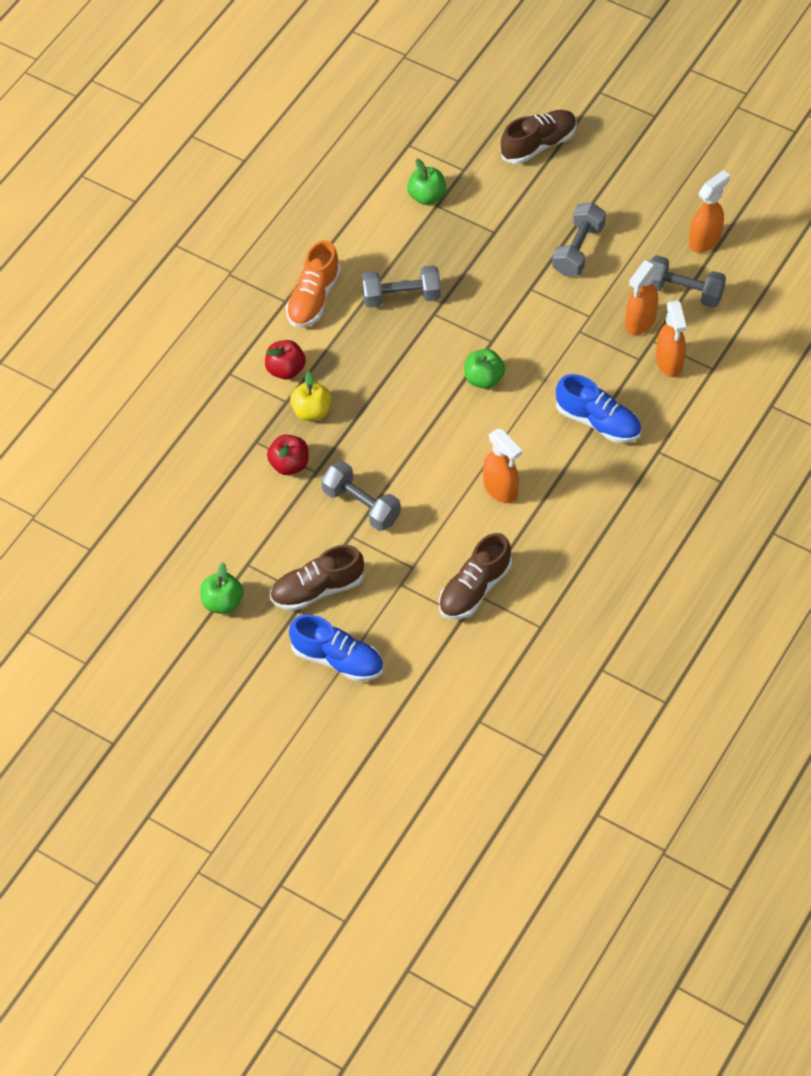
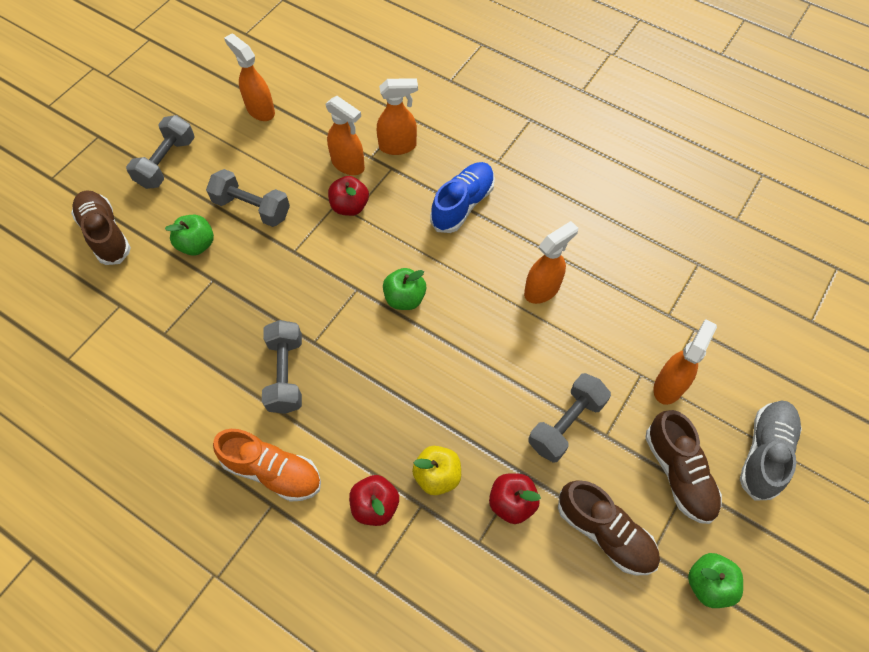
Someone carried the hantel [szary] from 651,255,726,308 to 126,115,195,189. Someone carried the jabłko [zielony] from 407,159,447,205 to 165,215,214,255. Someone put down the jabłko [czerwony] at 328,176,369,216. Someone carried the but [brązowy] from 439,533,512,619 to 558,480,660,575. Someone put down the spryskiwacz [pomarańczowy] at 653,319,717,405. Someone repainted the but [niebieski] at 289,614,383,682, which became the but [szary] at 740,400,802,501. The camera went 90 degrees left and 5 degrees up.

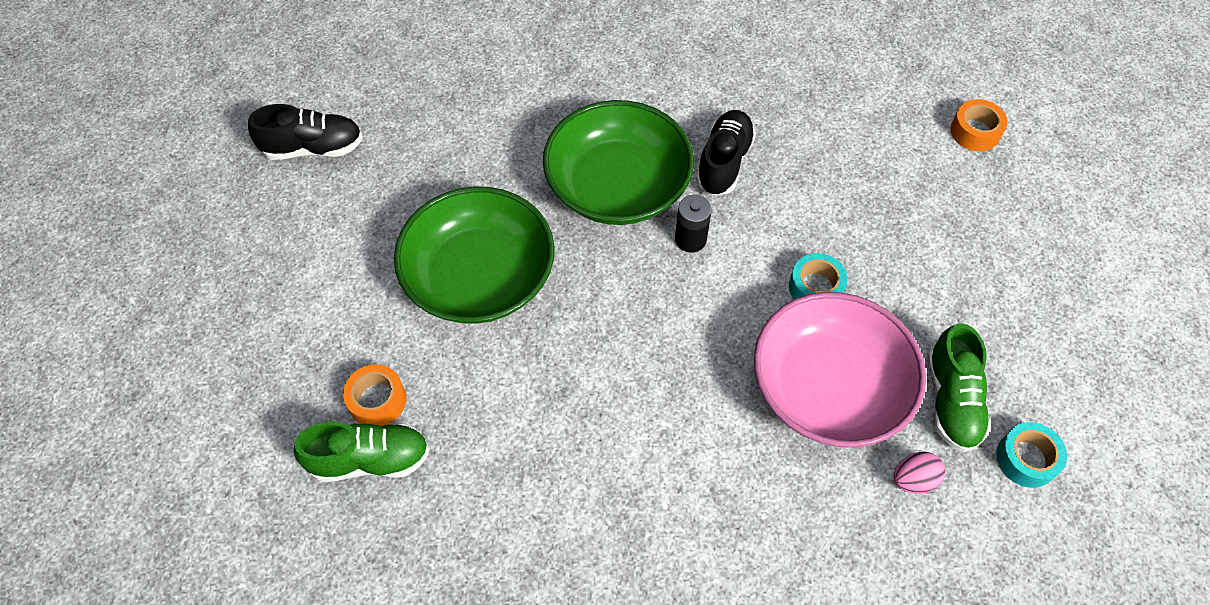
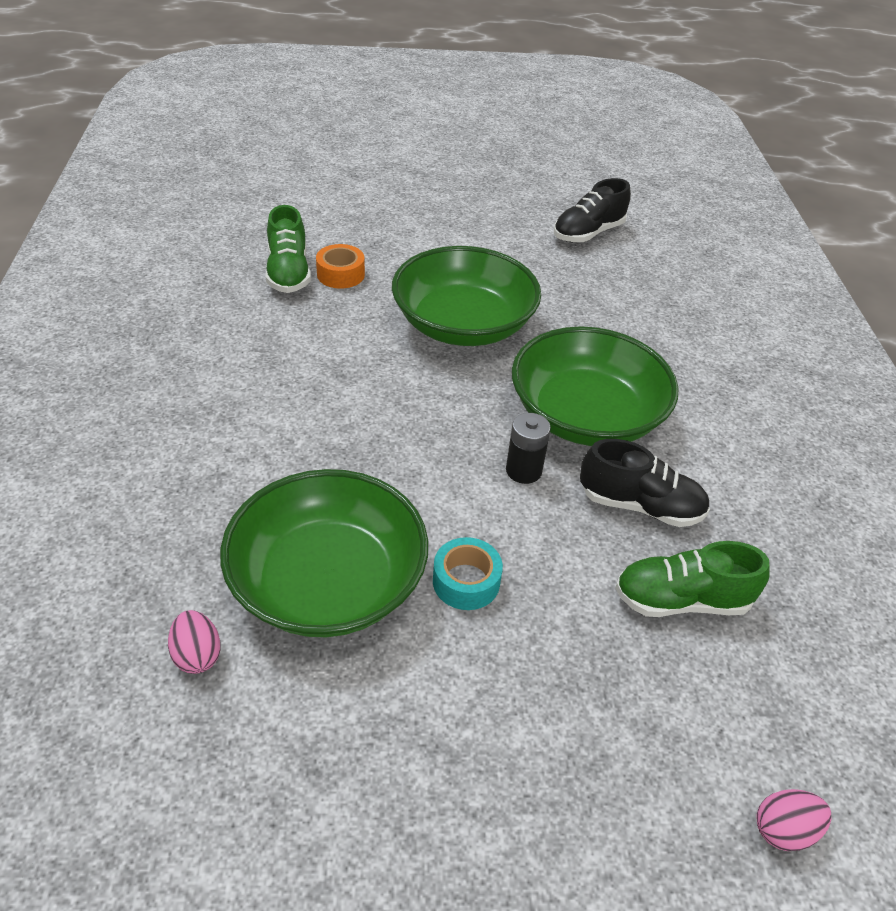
Someone repainted the miska [różowy] at 754,292,926,447, which became the miska [zielony] at 220,469,429,637. Someone rotated the but [czarny] at 248,104,363,160 by 60 degrees clockwise. Someone carried the but [zielony] from 927,323,991,452 to 615,541,770,617. Someone swapped the taśma klejąca [pomarańczowy] at 950,99,1008,151 for the jajko [różowy] at 756,789,832,851. Someone took away the taśma klejąca [turkusowy] at 996,422,1067,488. The camera went 85 degrees right and 15 degrees down.

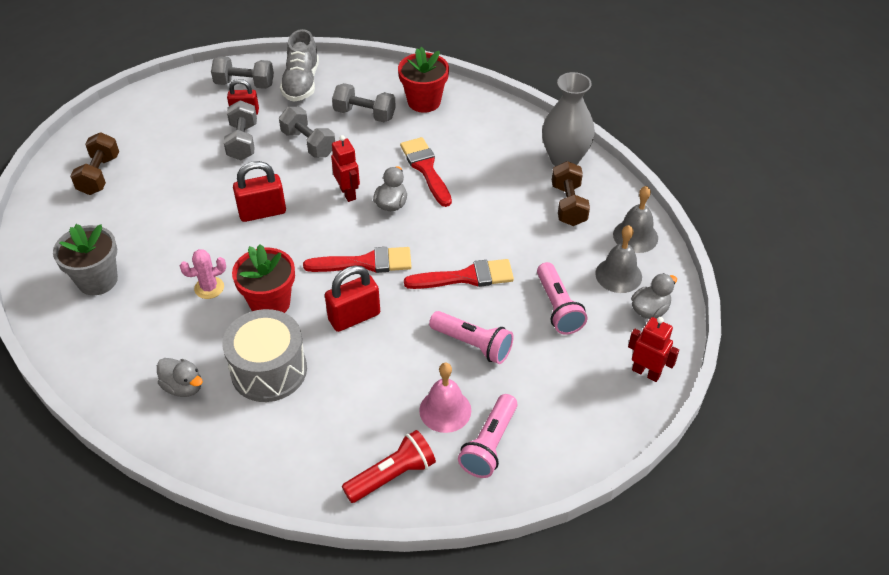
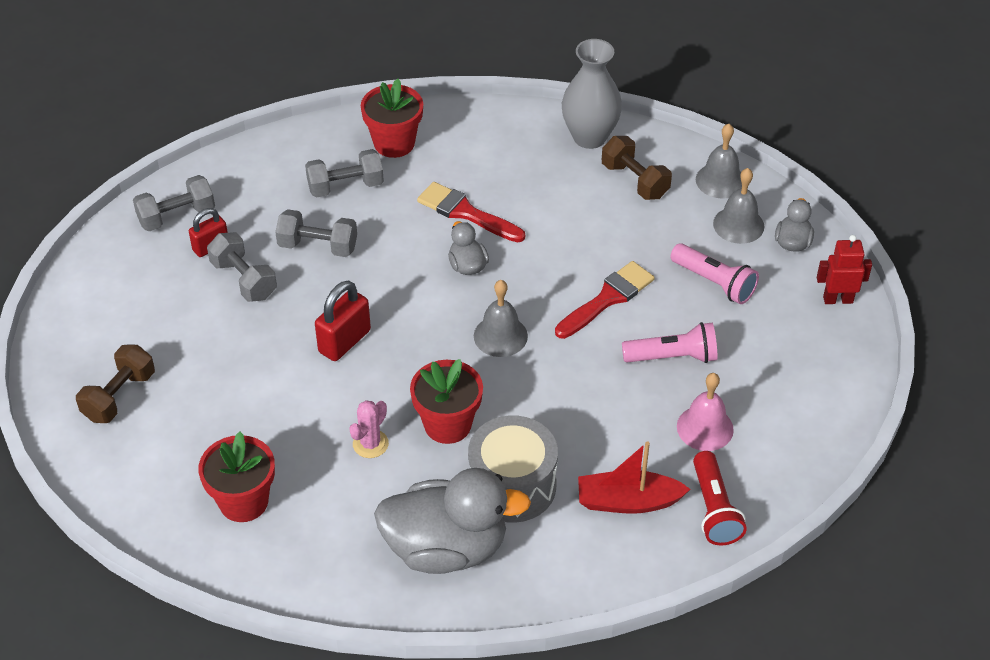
Someone rotated the hantel [brązowy] at 70,132,119,195 by 60 degrees clockwise. Someone repainted the doniczka [szary] at 53,224,118,295, which became the doniczka [czerwony] at 198,432,275,522. Someone scaled the kaczka [szary] at 157,358,203,397 by 2.19. Someone swapped the pędzel [czerwony] at 303,247,412,273 for the dzwonek [szary] at 474,280,528,357. Someone put down the łódka [czerwony] at 578,441,690,514. Someone rotated the latarka [czerwony] at 342,430,436,503 by 150 degrees clockwise. Someone took away the but [szary] at 280,29,319,102. Someone took away the kłódka [czerwony] at 325,265,380,332. Someone took away the robot [czerwony] at 331,135,360,202. Someone took away the latarka [różowy] at 458,394,517,478. The camera went 35 degrees left and 0 degrees up.

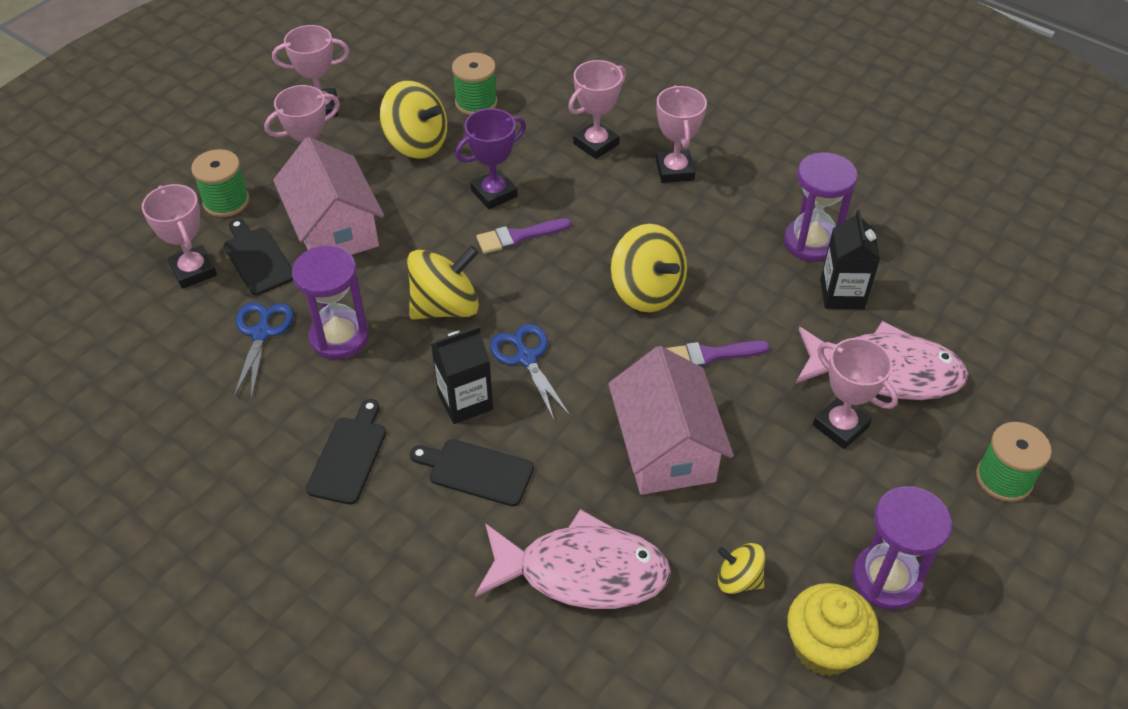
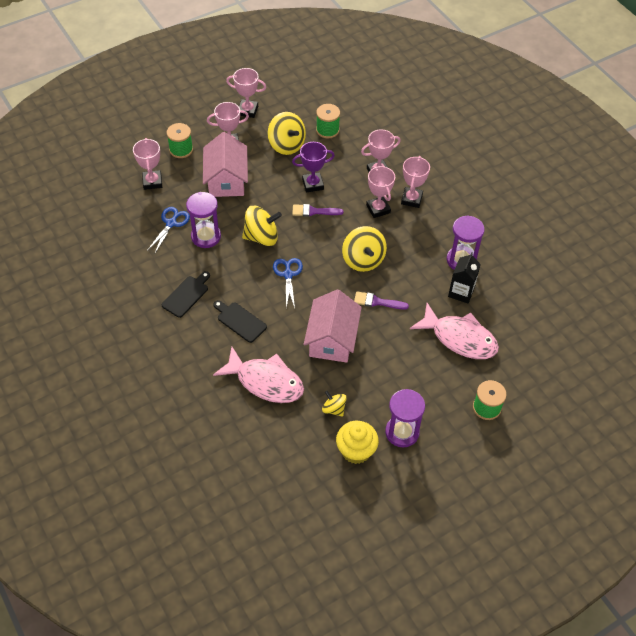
Someone carried the puchar [różowy] from 813,338,898,449 to 366,166,395,218. Someone took away the deska do krojenia [czarny] at 223,219,293,295. Someone took away the karton mleka [czarny] at 431,326,493,424. The camera went 20 degrees right and 5 degrees up.

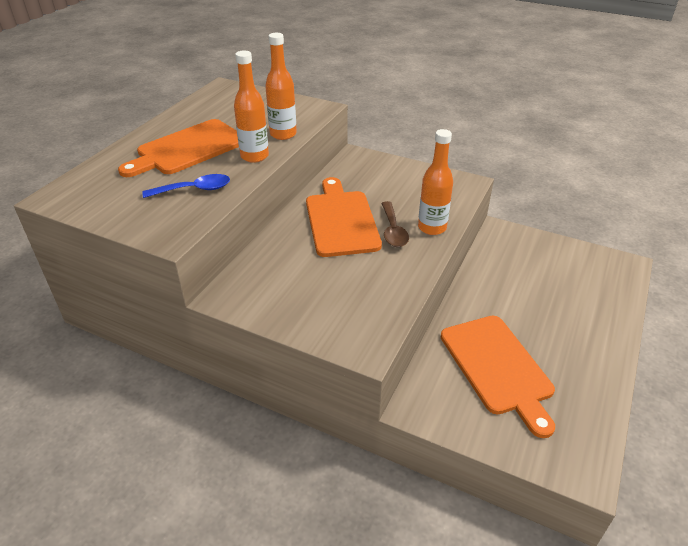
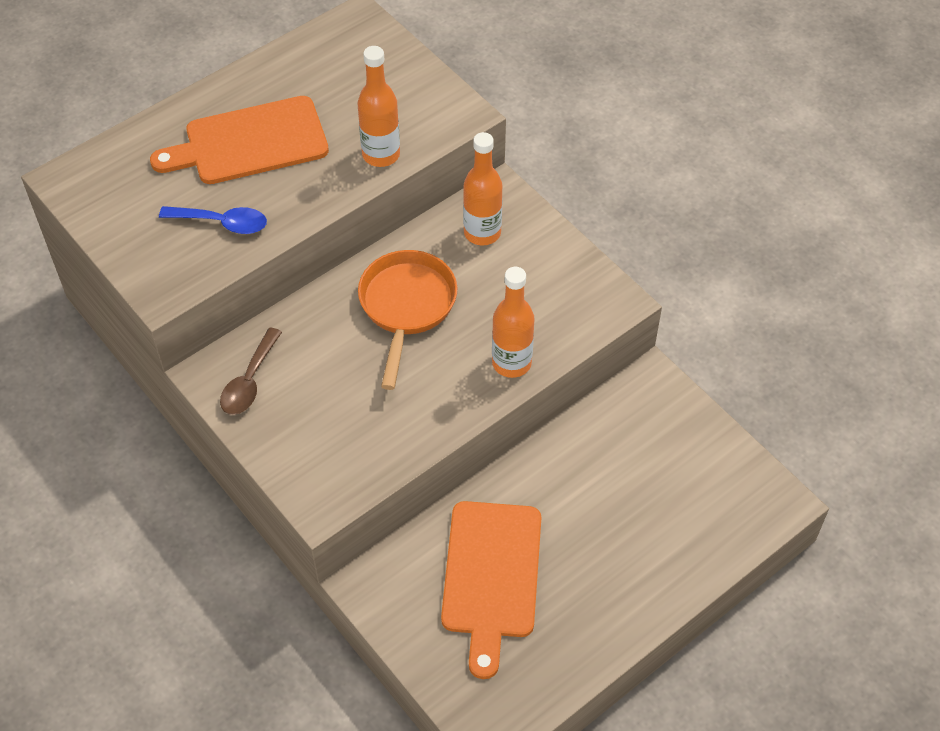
Someone carried the łyżka [brązowy] from 381,201,409,247 to 220,327,282,415. Someone swapped the deska do krojenia [pomarańczowy] at 306,177,382,257 for the patelnia [pomarańczowy] at 358,250,458,390. Someone carried the butelka [pomarańczowy] from 234,51,269,163 to 463,132,502,246. The camera went 25 degrees right and 15 degrees up.

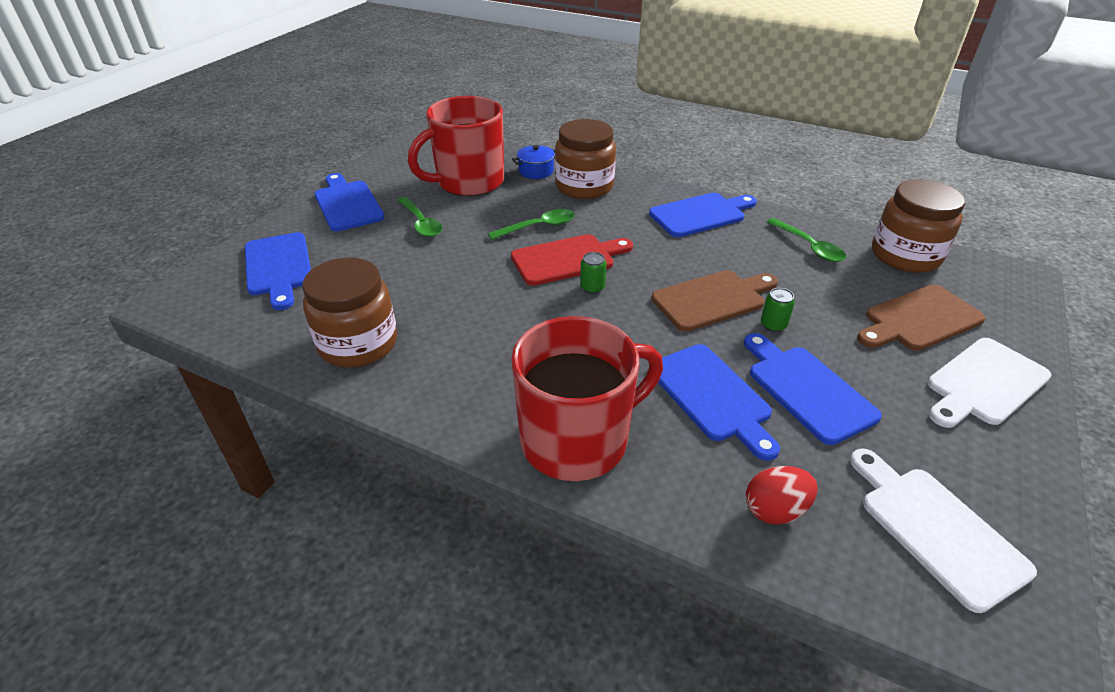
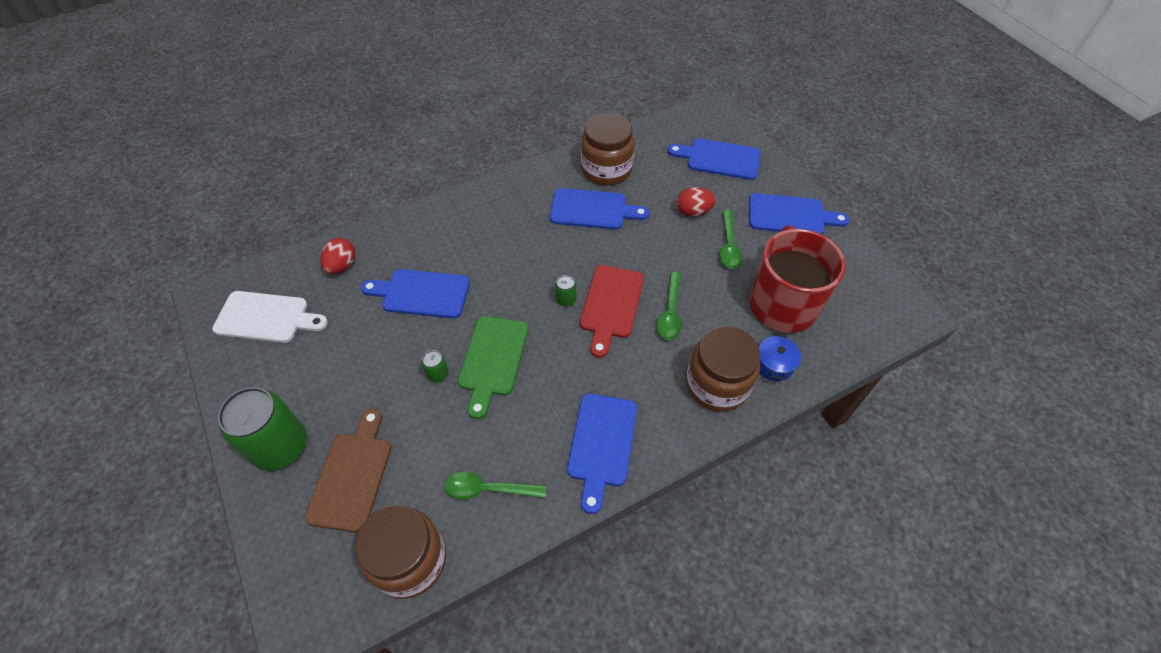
Someone swapped the deska do krojenia [biały] at 928,338,1052,428 for the puszka [zielony] at 218,387,307,471. Someone repainted the deska do krojenia [brązowy] at 651,270,778,332, which became the deska do krojenia [zielony] at 458,316,528,419. Someone carried the deska do krojenia [niebieski] from 744,333,882,445 to 550,188,649,230. Someone put down the jajko [czerwony] at 677,187,716,217. Someone rotated the łyżka [zielony] at 398,197,443,237 by 90 degrees counterclockwise. Someone took away the kubek [czerwony] at 511,316,663,481. The camera went 125 degrees right and 15 degrees up.

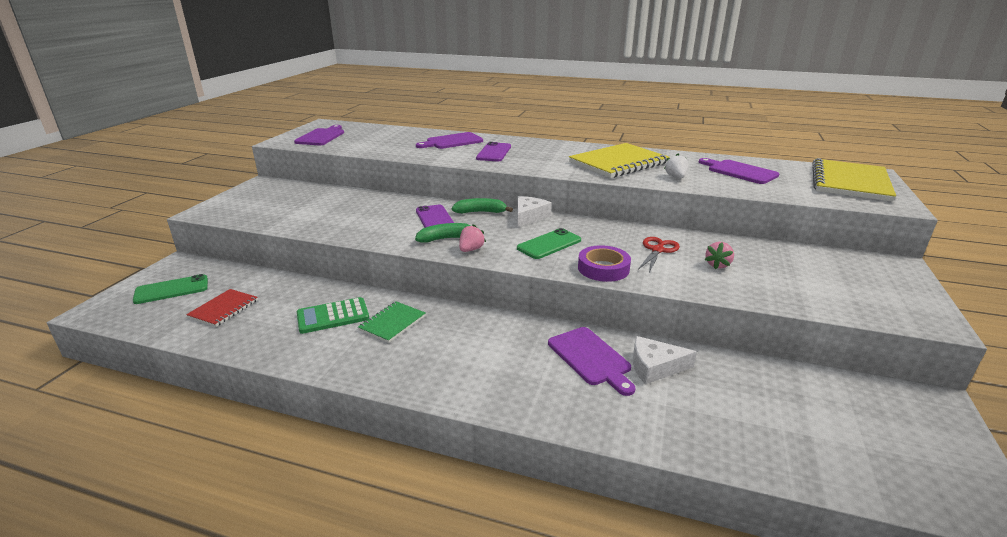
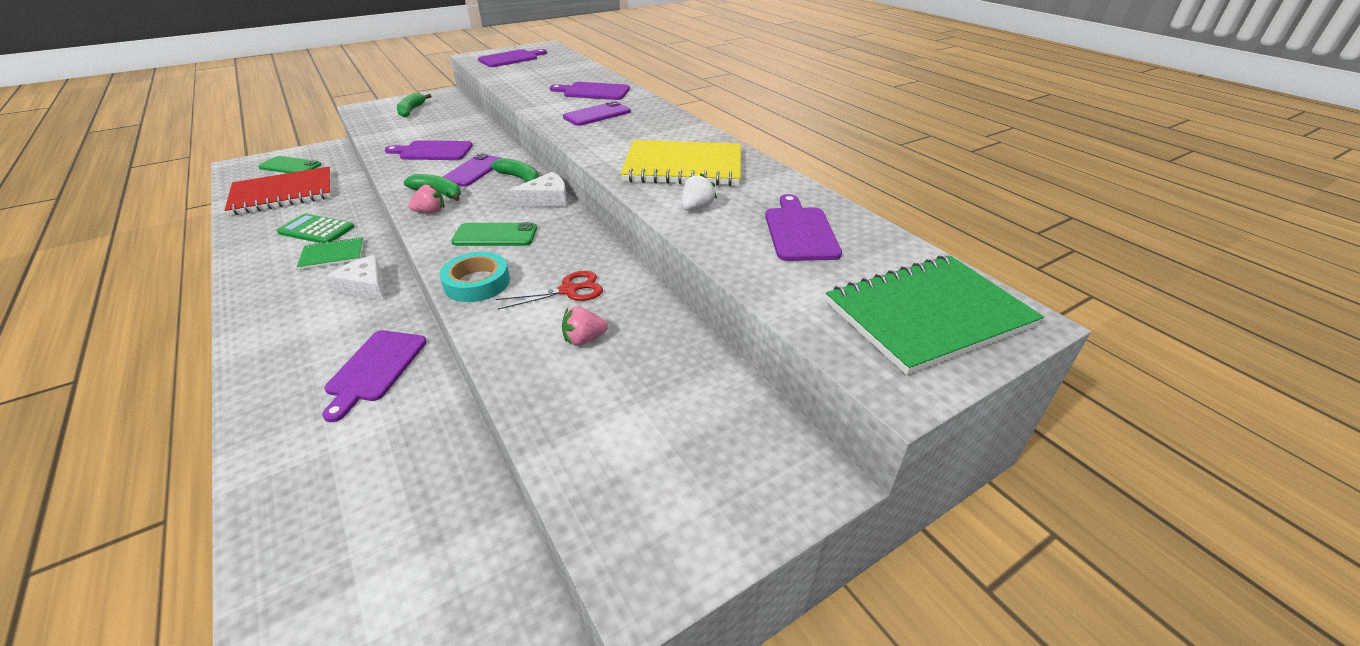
Someone scaled the zeszyt [czerwony] at 186,289,258,327 by 1.90. Someone carried the ser [biały] from 633,336,697,384 to 327,255,384,300. Someone put down the deska do krojenia [fioletowy] at 385,140,473,160. Someone put down the banan [zielony] at 397,93,432,117. Someone repainted the taśma klejąca [fioletowy] at 578,245,631,282, which became the taśma klejąca [turkusowy] at 439,252,510,302. Someone repainted the zeszyt [żółty] at 812,158,896,202, which became the zeszyt [zielony] at 826,255,1044,375. The camera went 40 degrees right and 10 degrees up.

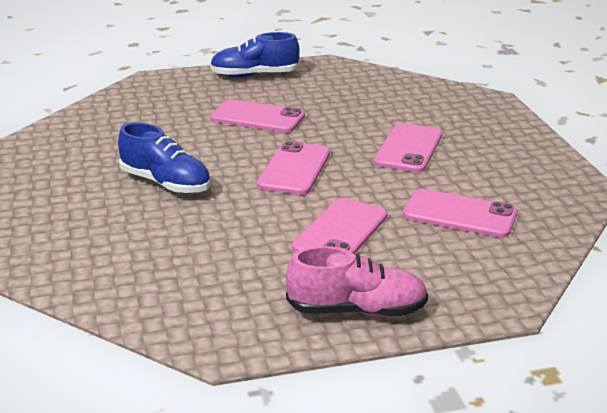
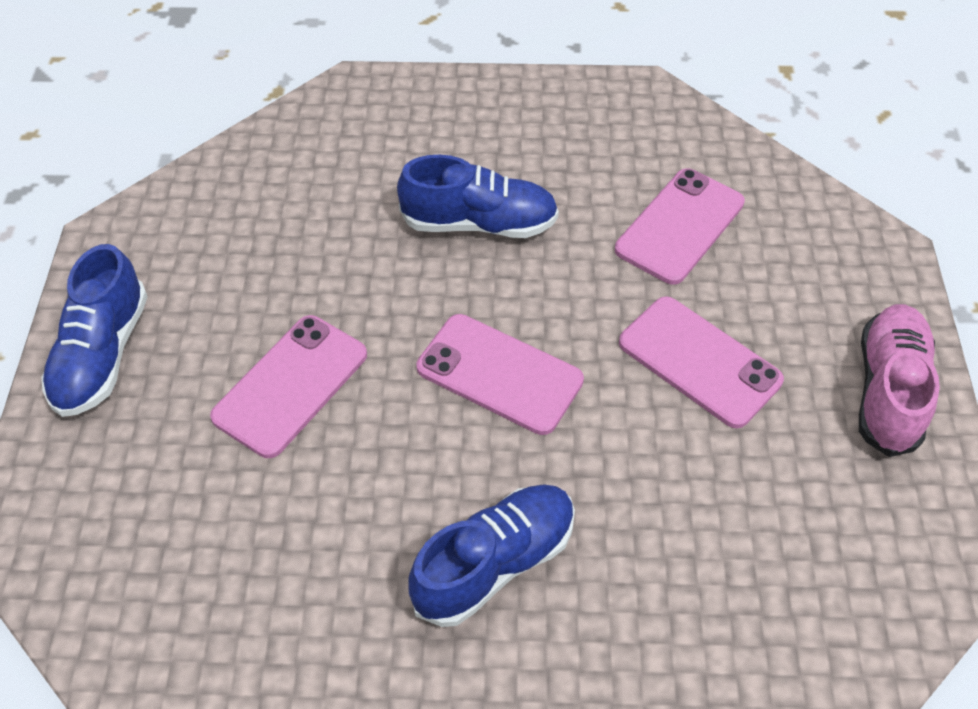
Someone swapped the telefon [różowy] at 374,123,442,173 for the but [niebieski] at 397,155,559,238. The camera went 75 degrees left and 25 degrees up.

